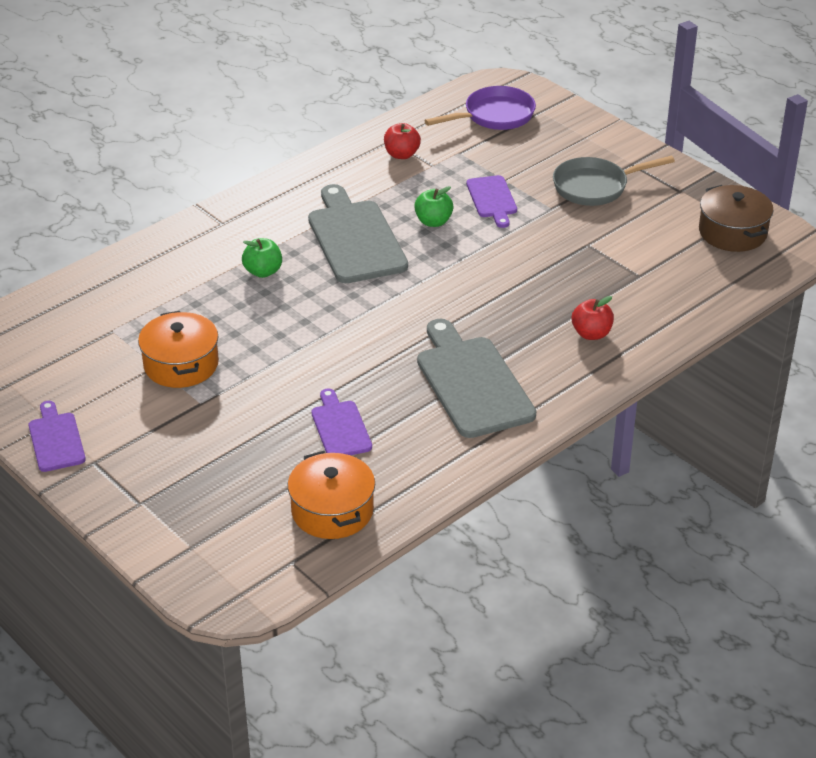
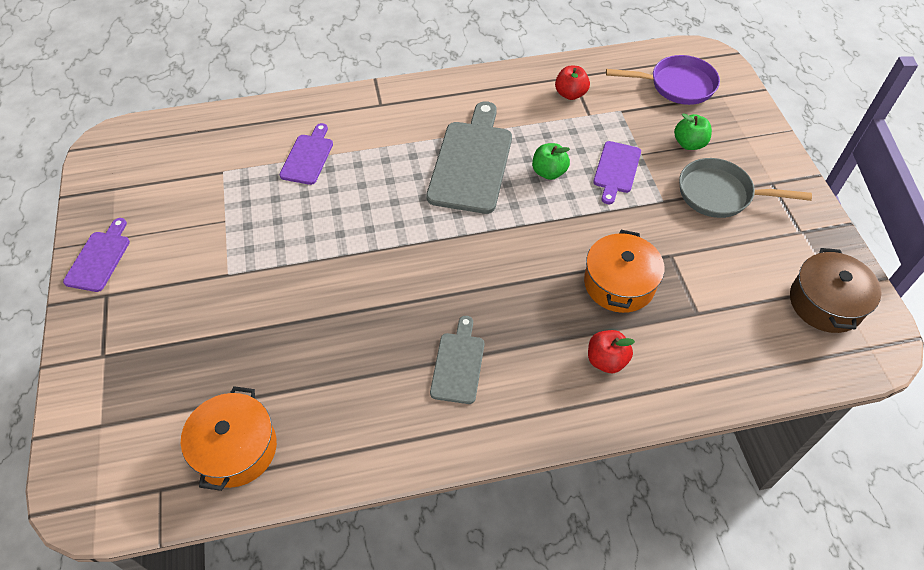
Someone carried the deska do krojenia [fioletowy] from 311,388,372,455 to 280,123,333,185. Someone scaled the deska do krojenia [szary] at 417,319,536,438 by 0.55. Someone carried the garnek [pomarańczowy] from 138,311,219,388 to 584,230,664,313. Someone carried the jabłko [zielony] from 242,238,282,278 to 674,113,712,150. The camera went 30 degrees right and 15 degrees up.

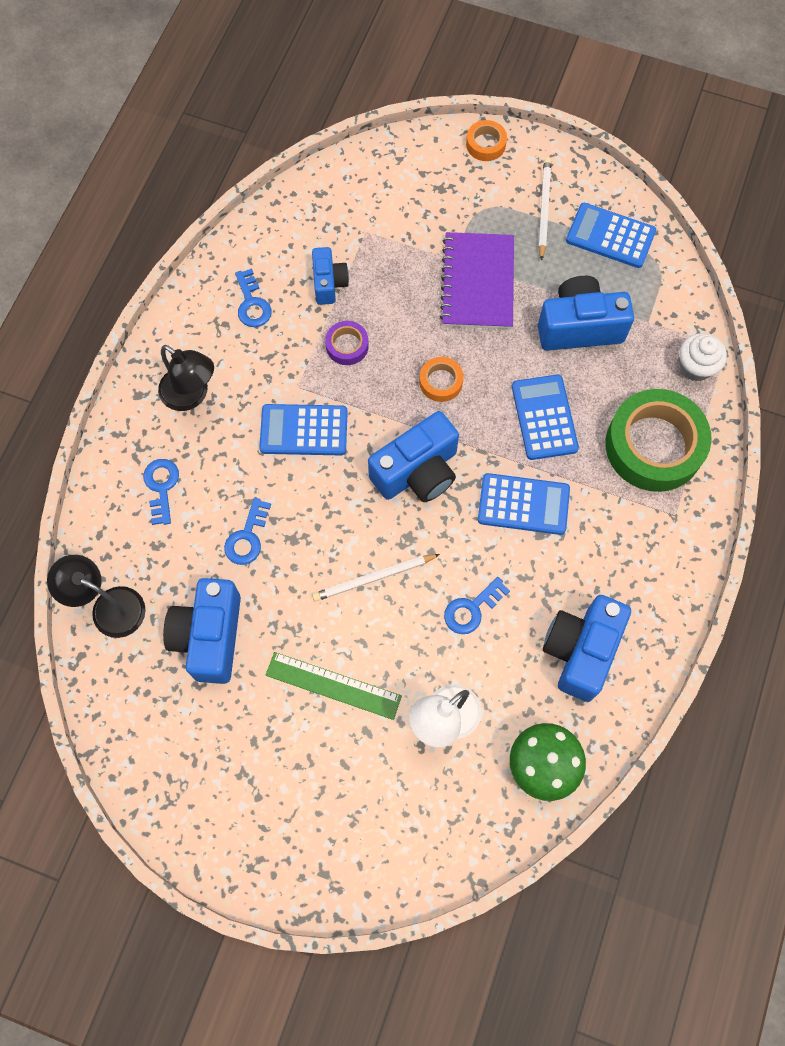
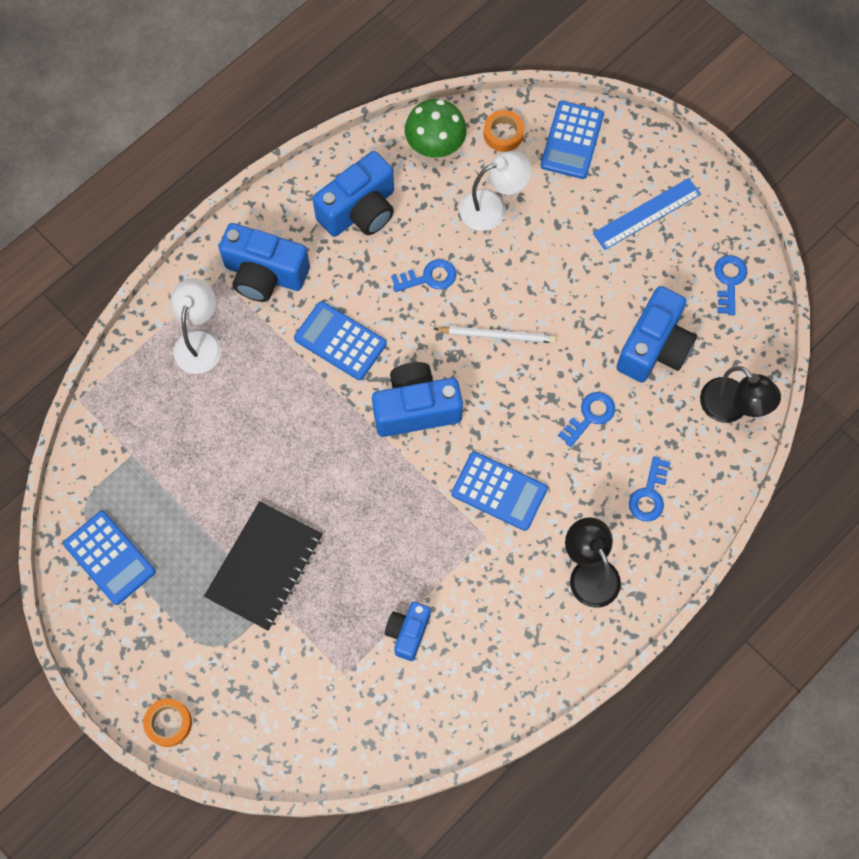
Someone swapped the taśma klejąca [zielony] at 606,389,712,492 for the lampka [biały] at 170,278,222,374. Someone repainted the zeszyt [fioletowy] at 440,232,514,329, which became the zeszyt [czarny] at 204,501,323,631. Someone carried the aparat fotograficzny [niebieski] from 538,276,634,351 to 219,223,310,302. Someone carried the taśma klejąca [pomarańczowy] from 420,357,463,402 to 484,110,524,152. Someone carried the kalkulator [niebieski] from 512,375,579,460 to 541,101,604,179. Someone put down the linijka [niebieski] at 593,178,701,250. Someone carried the klucz [niebieski] from 235,268,271,327 to 714,255,747,315. Someone took away the linijka [zielony] at 266,652,402,720. Someone took away the taśma klejąca [fioletowy] at 325,321,369,365. Someone took away the ołówek [biały] at 538,158,551,261. Someone took away the muffinka [biały] at 679,333,727,382. The camera went 155 degrees left and 0 degrees up.

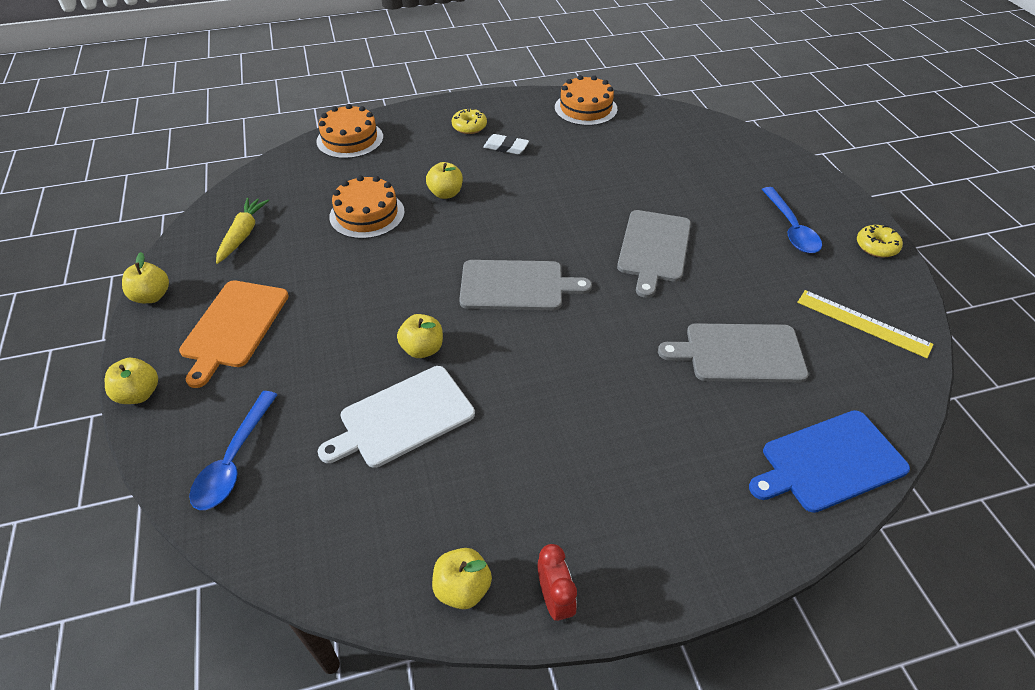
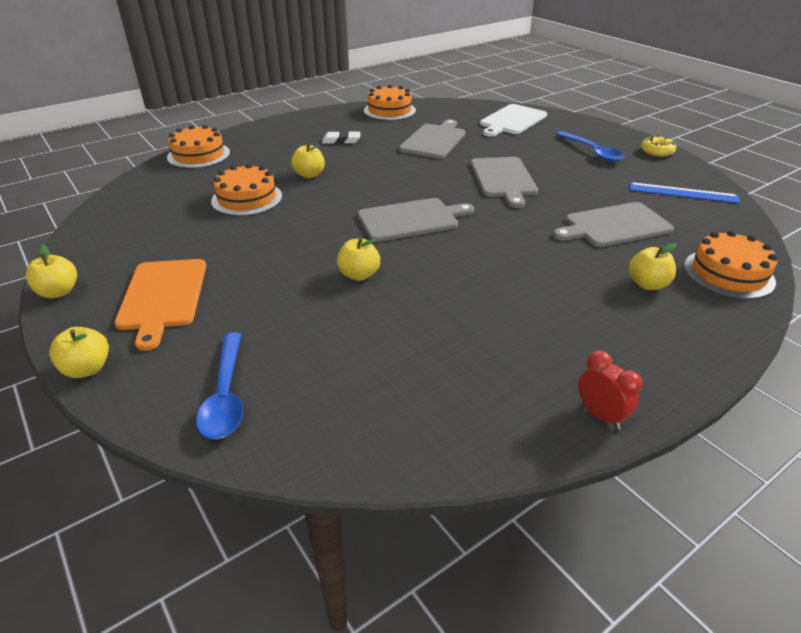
Someone put down the deska do krojenia [szary] at 399,119,466,159. Someone carried the deska do krojenia [biały] from 318,366,475,468 to 480,104,547,137. Someone carried the jabłko [żółty] from 432,548,492,609 to 629,243,676,290. Someone repainted the linijka [żółty] at 797,290,934,358, which became the linijka [niebieski] at 630,182,741,203. Someone swapped the deska do krojenia [niebieski] at 749,410,910,513 for the tort [pomarańczowy] at 684,231,778,299. Someone took away the marchewka [żółty] at 216,198,269,264. Someone took away the donut [żółty] at 452,108,487,134. The camera went 20 degrees left and 10 degrees down.

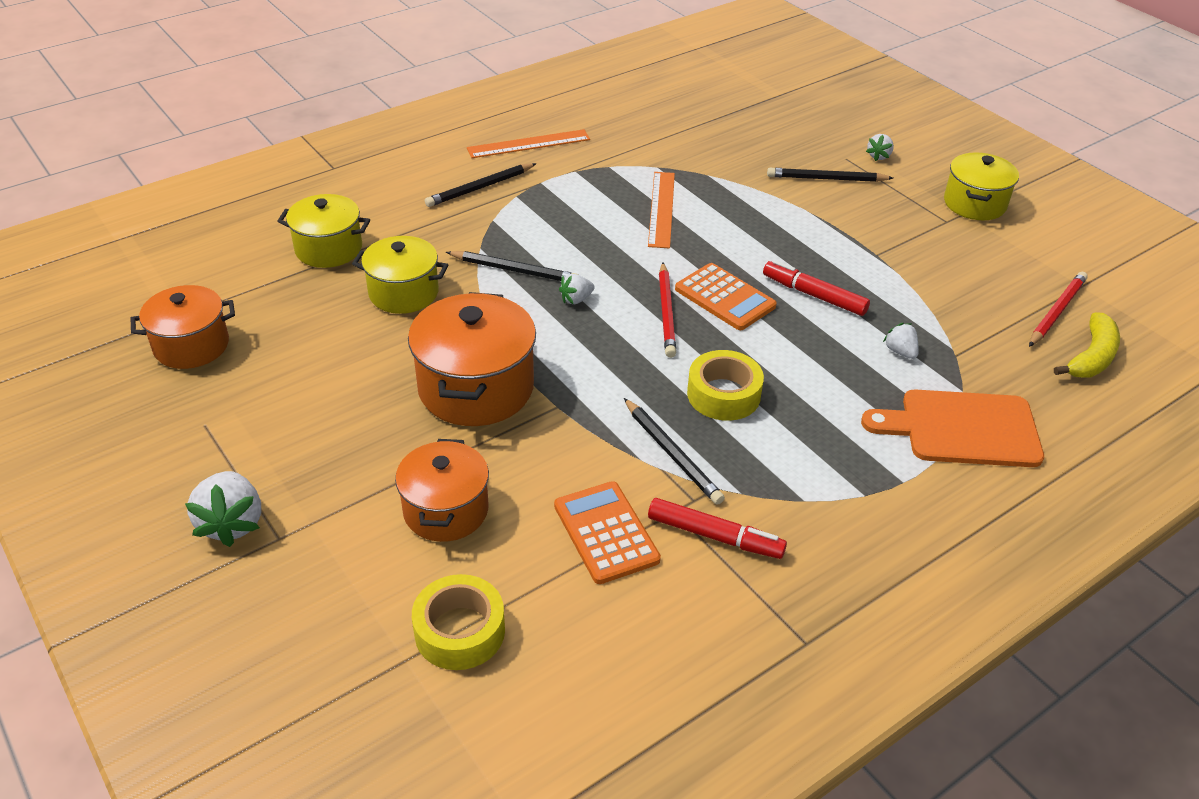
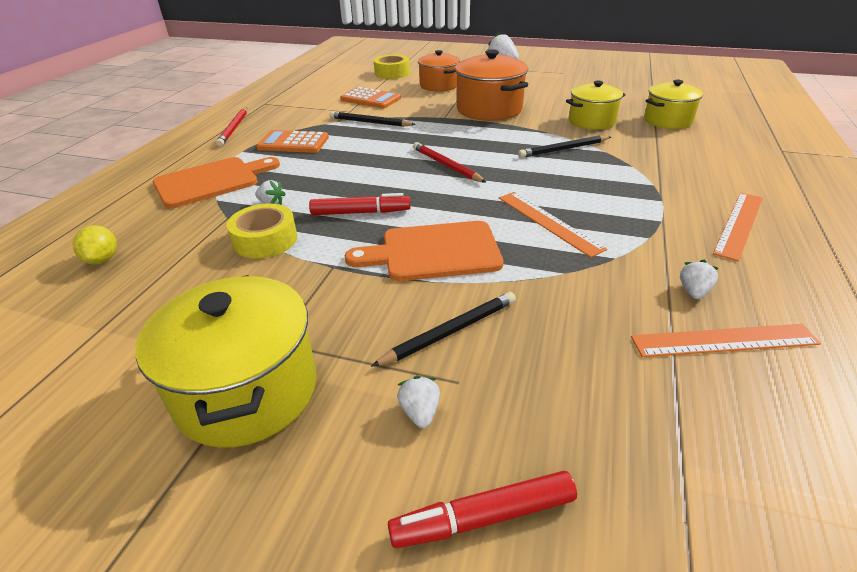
Someone swapped the banan [żółty] at 1054,312,1120,378 for the cytryna [żółty] at 73,225,117,264. Someone scaled the garnek [żółty] at 944,152,1019,220 by 1.51. Someone carried the ołówek [czerwony] from 1029,272,1087,347 to 216,107,247,147. Someone carried the taśma klejąca [żółty] from 687,350,764,421 to 227,203,298,259. Someone carried the kalkulator [pomarańczowy] from 675,263,777,330 to 256,130,329,153. Someone put down the deska do krojenia [pomarańczowy] at 345,221,503,281. Someone carried the flamaster [czerwony] from 648,498,787,559 to 388,471,577,548. Someone put down the linijka [pomarańczowy] at 631,324,821,357. Someone carried the truskawka [biały] from 559,274,595,304 to 680,260,719,299. Someone took away the garnek [pomarańczowy] at 130,285,235,369. Someone took away the ołówek [czarny] at 425,163,537,207. The camera went 145 degrees right and 5 degrees down.

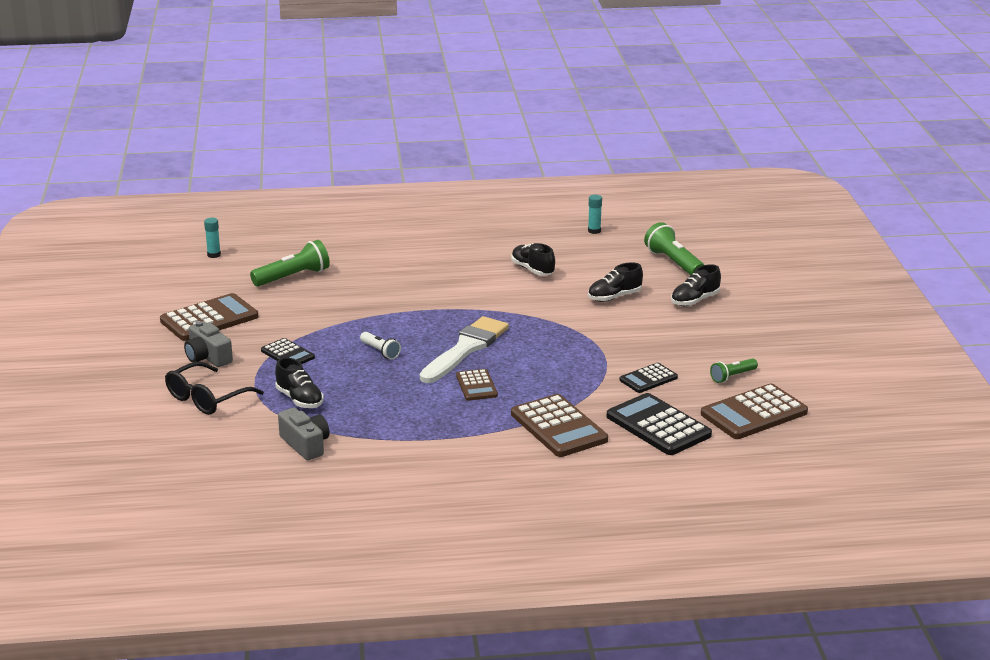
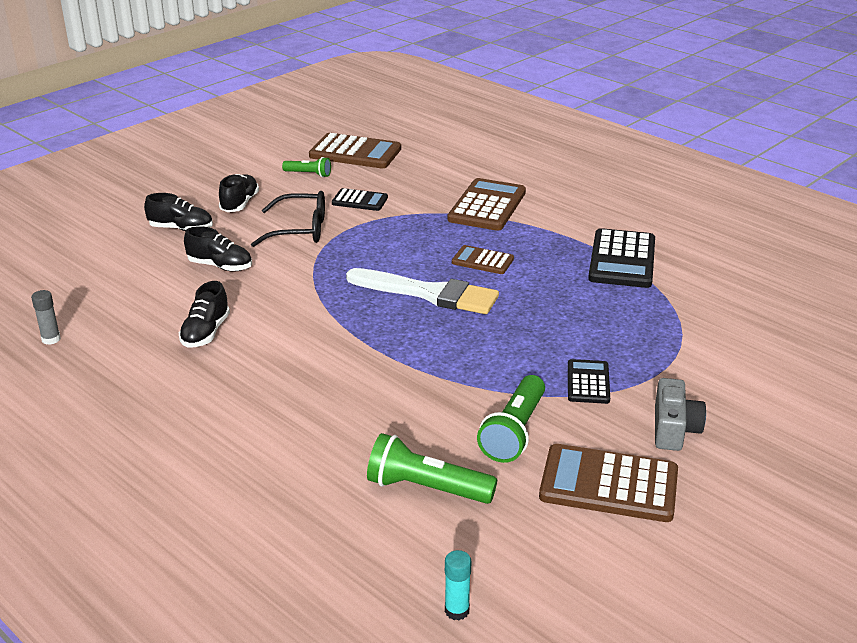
Someone repainted the klej w sztyfcie [turkusowy] at 588,195,602,234, which became the klej w sztyfcie [szary] at 31,290,61,345. Someone carried the but [czarny] from 275,357,324,408 to 219,174,259,212. Someone carried the okulary [czarny] from 165,362,264,415 to 251,191,325,247. Someone rotated the pędzel [biały] at 420,316,509,383 by 150 degrees counterclockwise. Someone rotated the kalkulator [brązowy] at 456,369,498,401 by 105 degrees counterclockwise. Someone carried the latarka [zielony] from 644,222,704,275 to 477,375,545,463. Someone carried the kalkulator [czarny] from 607,393,712,455 to 588,228,655,288. Someone took away the aparat fotograficzny [szary] at 278,407,329,460. Someone took away the latarka [biały] at 360,332,401,359. The camera went 130 degrees left and 5 degrees up.

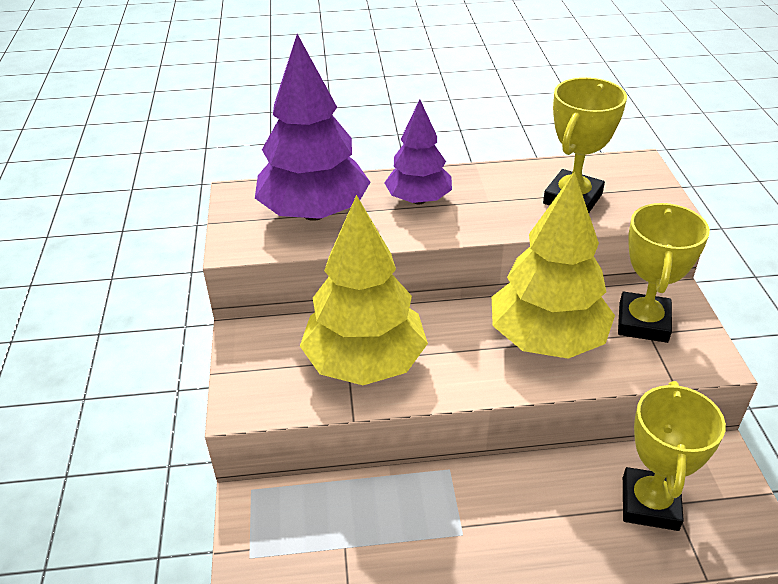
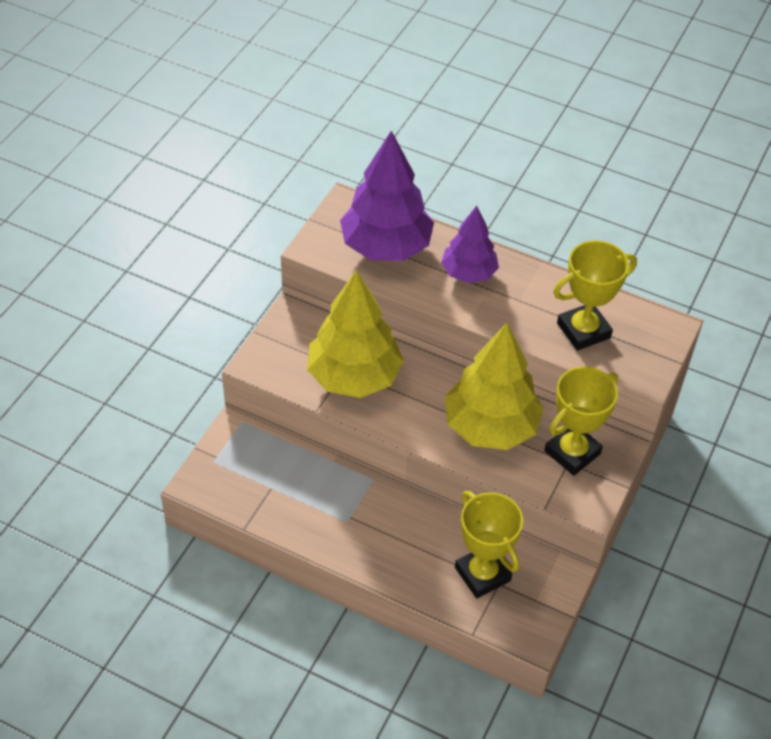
Someone rotated the puchar [żółty] at 623,381,726,531 by 75 degrees counterclockwise. The camera went 30 degrees right and 10 degrees up.

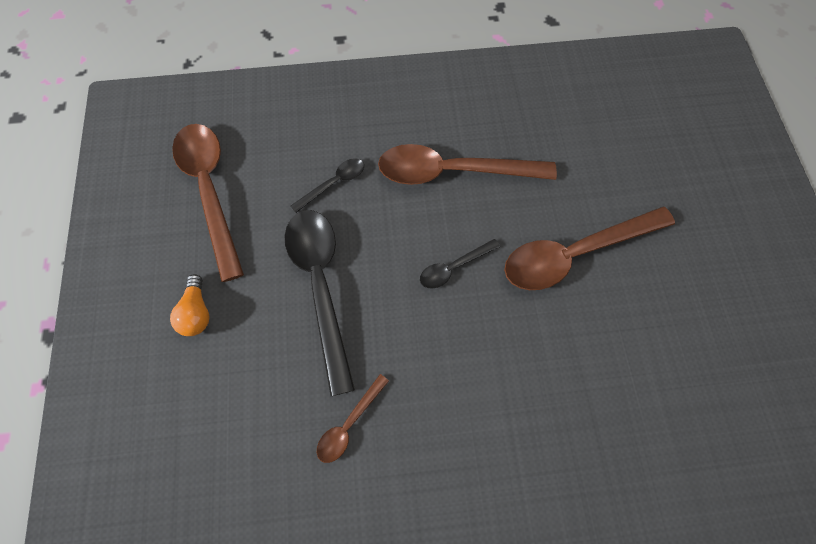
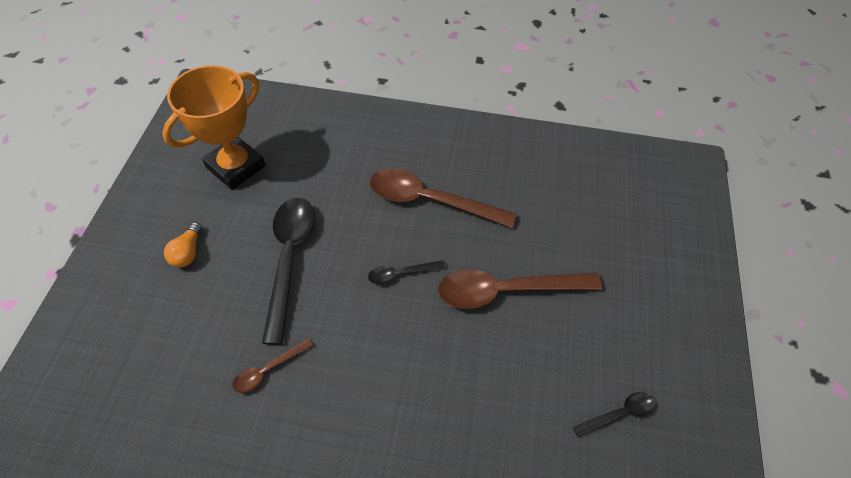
Someone swapped the łyżka [brązowy] at 172,124,244,282 for the puchar [pomarańczowy] at 162,65,266,190. Someone carried the łyżka [czarny] from 291,159,364,213 to 573,392,655,437. The camera went 15 degrees right and 10 degrees down.

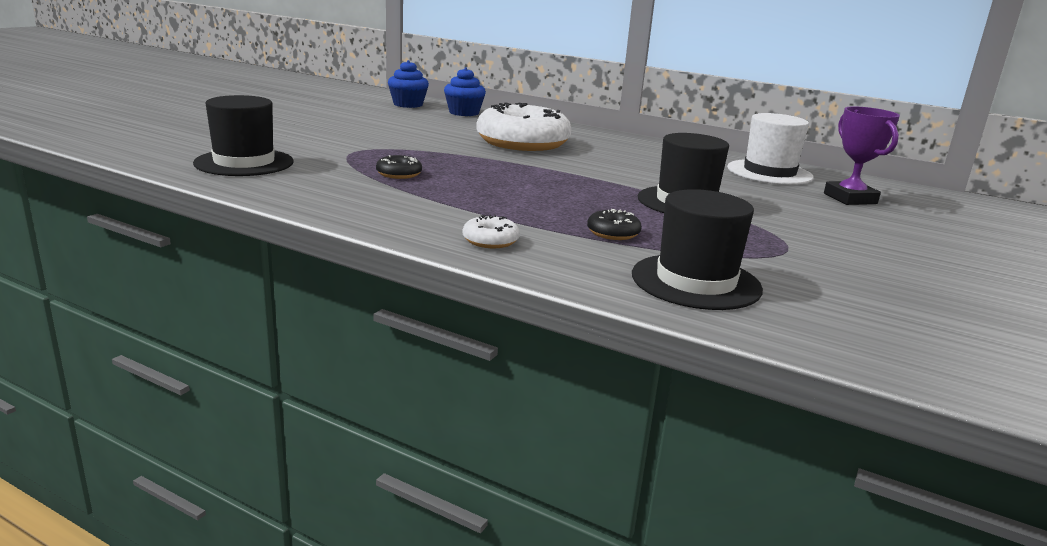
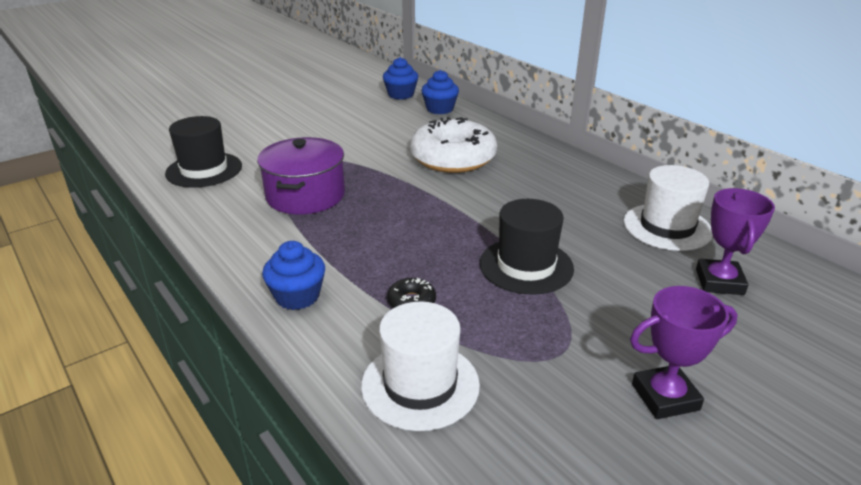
Someone swapped the donut [czarny] at 376,155,422,179 for the garnek [fioletowy] at 257,137,345,214. Someone swapped the donut [biały] at 462,215,520,248 for the muffinka [niebieski] at 262,241,325,310. Someone repainted the kapelusz [czarny] at 632,189,763,310, which became the kapelusz [biały] at 361,302,480,431. Someone put down the puchar [fioletowy] at 630,286,738,419. The camera went 25 degrees right and 10 degrees up.

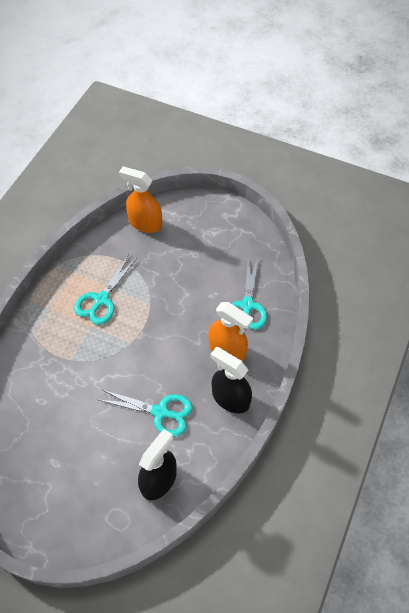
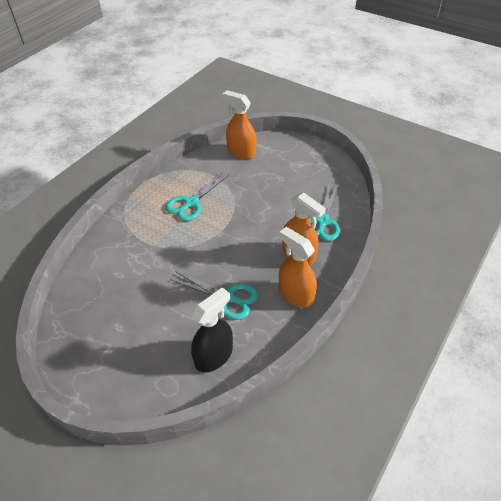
Someone repainted the spryskiwacz [czarny] at 210,347,252,414, which became the spryskiwacz [pomarańczowy] at 279,227,317,308. The camera went 10 degrees right and 10 degrees down.

